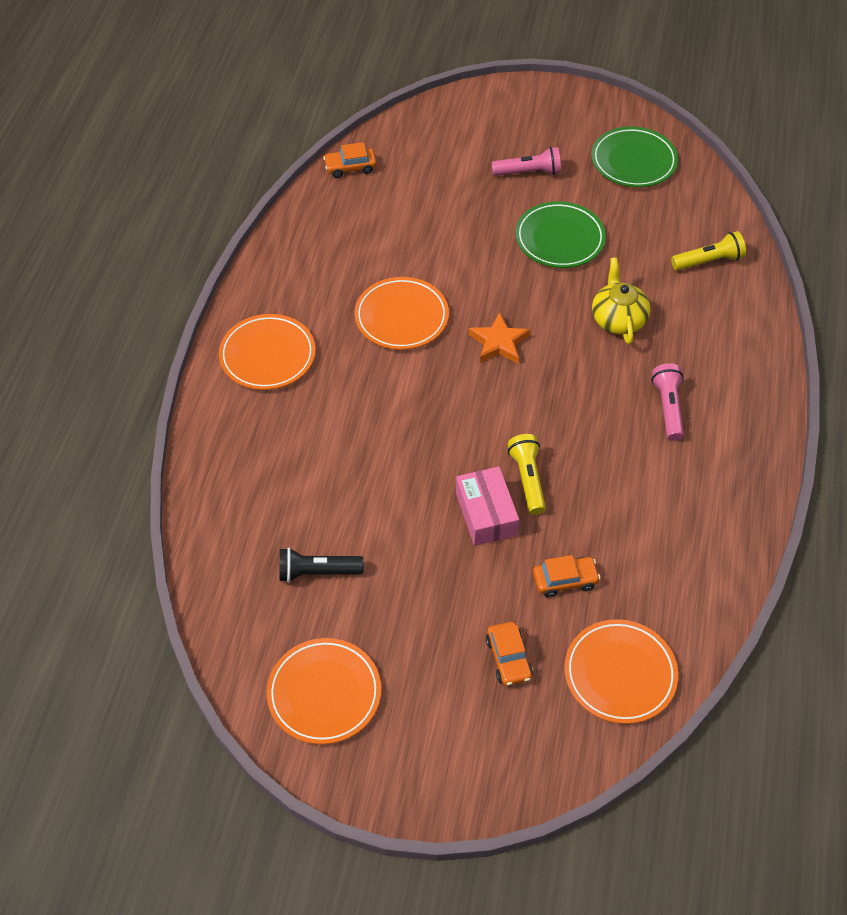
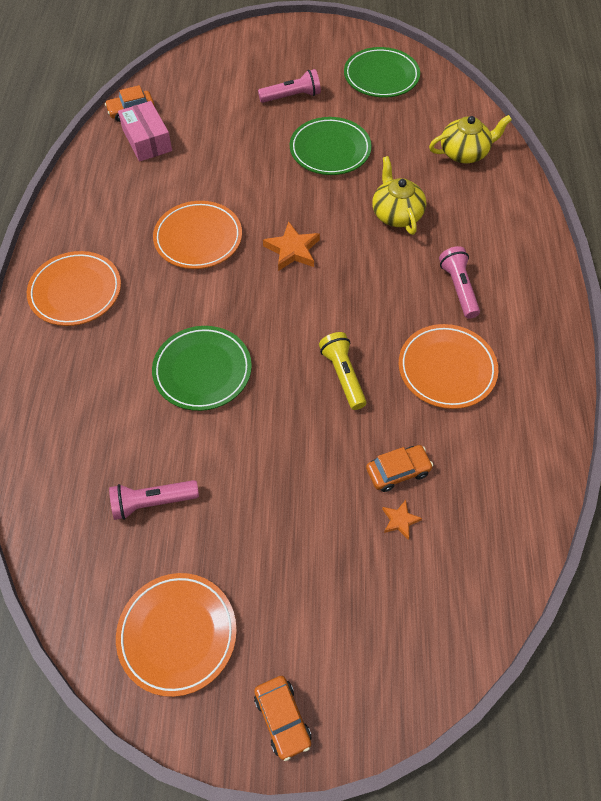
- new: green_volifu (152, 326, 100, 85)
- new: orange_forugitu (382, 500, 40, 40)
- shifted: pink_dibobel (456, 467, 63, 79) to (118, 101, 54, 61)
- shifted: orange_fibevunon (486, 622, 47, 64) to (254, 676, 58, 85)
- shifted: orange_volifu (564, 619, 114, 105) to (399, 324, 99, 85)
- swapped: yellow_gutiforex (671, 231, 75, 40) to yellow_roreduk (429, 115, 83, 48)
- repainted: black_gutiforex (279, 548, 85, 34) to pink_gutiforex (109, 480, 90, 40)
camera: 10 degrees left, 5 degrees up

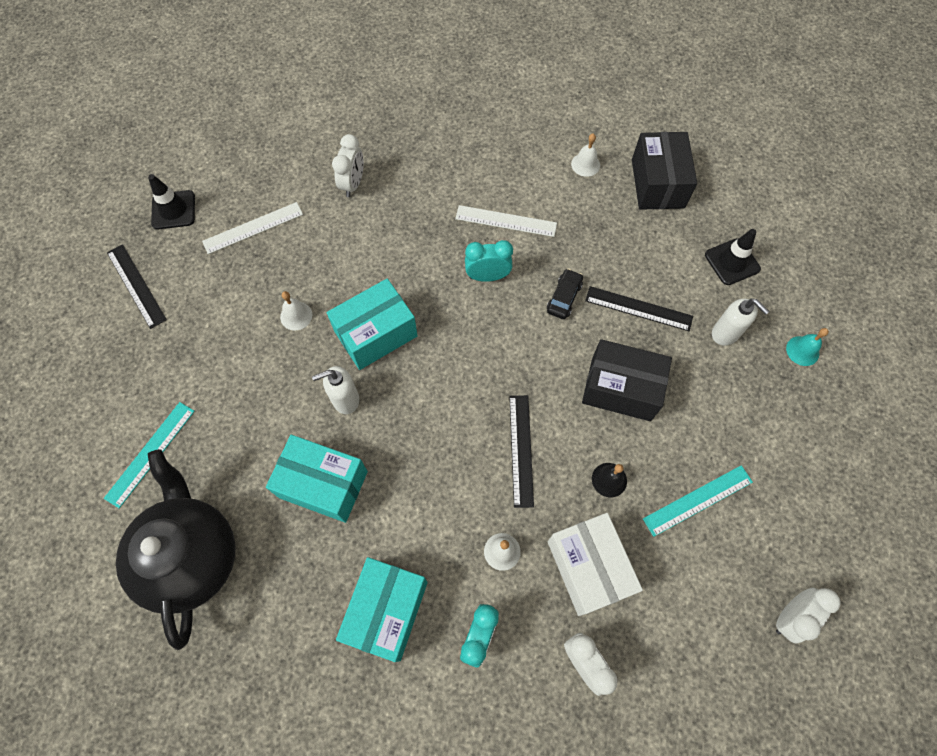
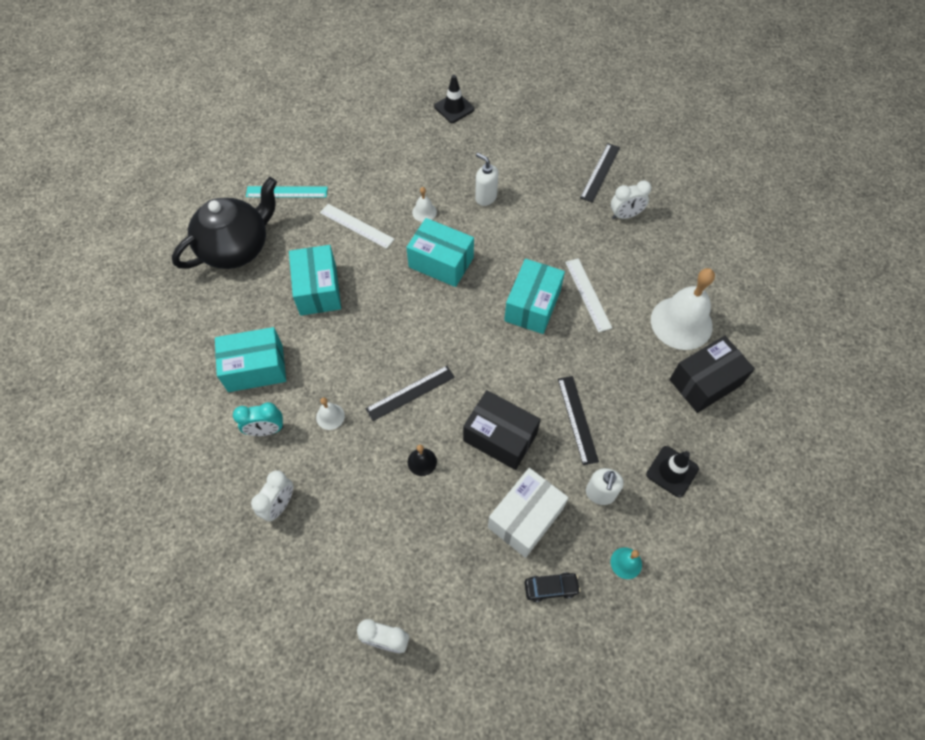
- gone: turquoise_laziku (643, 465, 110, 72)
- shifted: black_laziku (107, 244, 60, 85) to (580, 143, 40, 60)
- shifted: white_laziku (202, 202, 101, 52) to (320, 204, 75, 45)
- shifted: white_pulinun (312, 366, 47, 48) to (475, 153, 23, 53)
- shifted: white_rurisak (332, 134, 32, 63) to (611, 180, 40, 39)
- shifted: black_fibevunon (547, 269, 36, 50) to (524, 572, 57, 30)
- shifted: white_dibobel (548, 513, 95, 103) to (488, 468, 81, 90)
- swapped: turquoise_rurisak (465, 240, 48, 42) to turquoise_dibobel (504, 259, 61, 75)
- rotated: black_dibobel (582, 339, 90, 82) = (463, 390, 78, 80) 45 degrees counterclockwise
- scaled: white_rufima (571, 134, 29, 43) = (651, 268, 64, 82) x2.30
camera: 60 degrees right, 5 degrees down

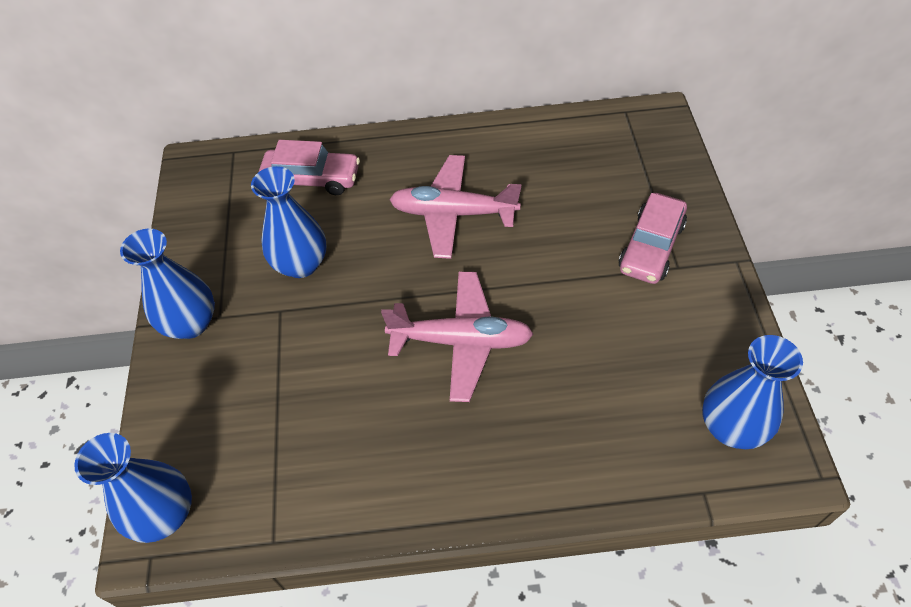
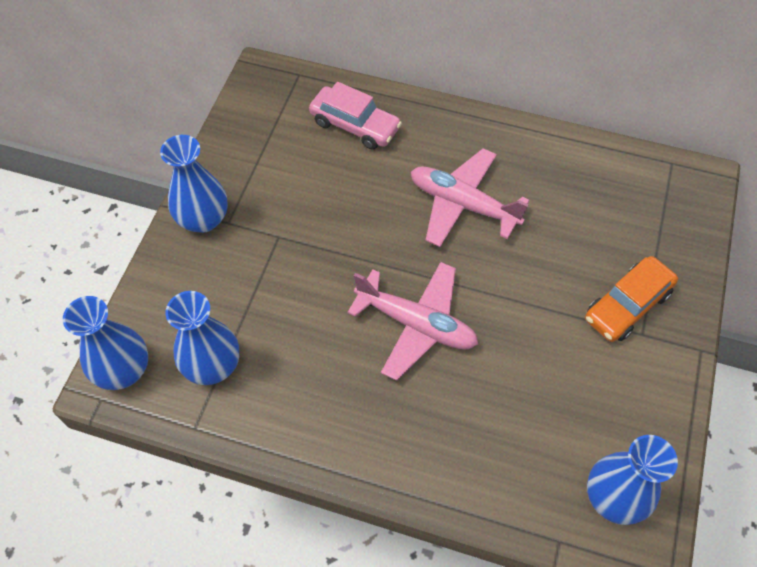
- shifted: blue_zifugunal (251, 166, 75, 112) to (165, 291, 74, 94)
- repainted: pink_fibevunon (619, 193, 68, 91) to orange_fibevunon (585, 256, 93, 86)
camera: 20 degrees right, 5 degrees up

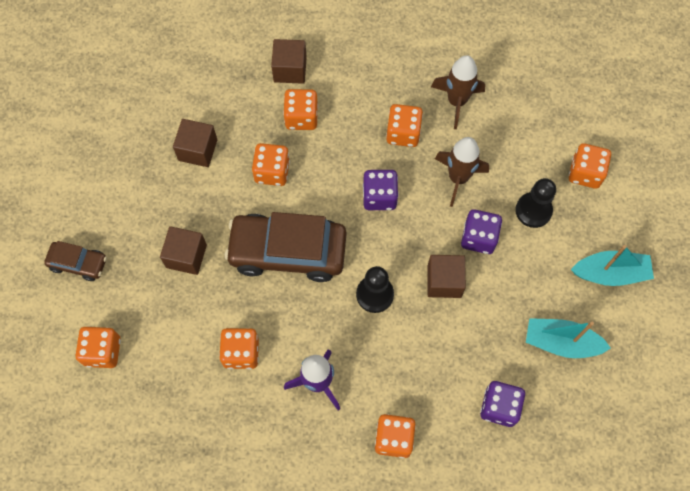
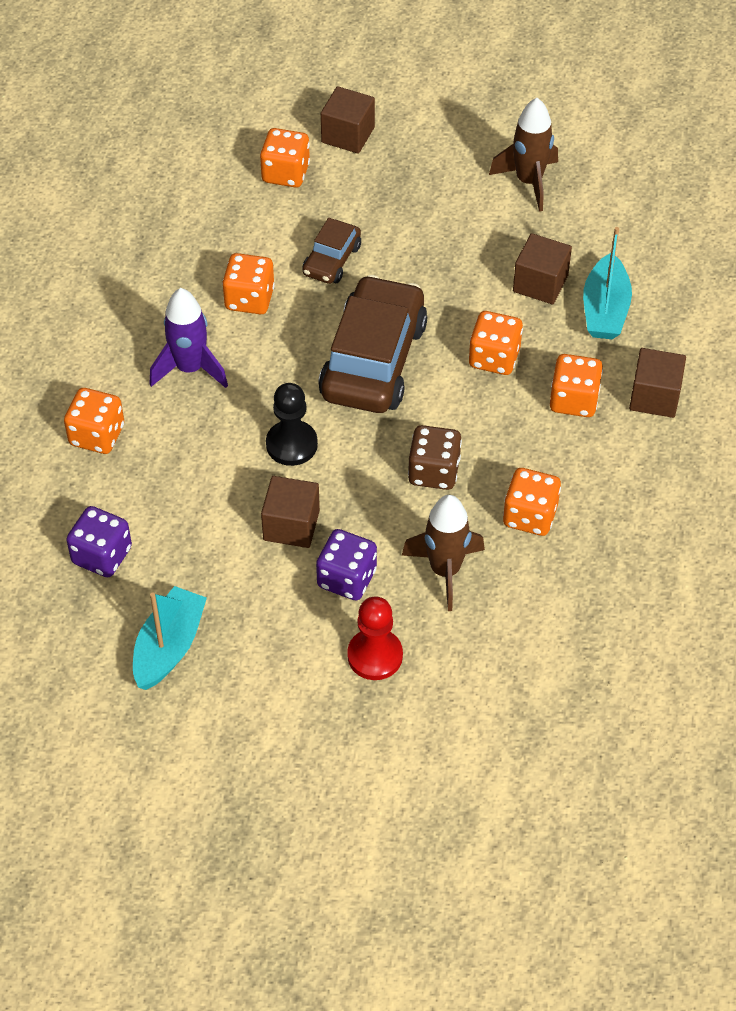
- gone: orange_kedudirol (569, 143, 42, 46)
- shifted: brown_fibevunon (44, 241, 63, 40) to (302, 218, 59, 66)
- shifted: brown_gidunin (160, 226, 47, 49) to (321, 86, 54, 68)
- shifted: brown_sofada (431, 55, 54, 74) to (489, 98, 69, 114)
- shifted: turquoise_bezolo (571, 245, 83, 41) to (583, 227, 49, 112)
- repainted: purple_kedudirol (363, 170, 36, 40) to brown_kedudirol (408, 425, 54, 65)
- repainted: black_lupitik (515, 178, 41, 50) to red_lupitik (347, 596, 56, 84)
camera: 100 degrees right, 15 degrees down

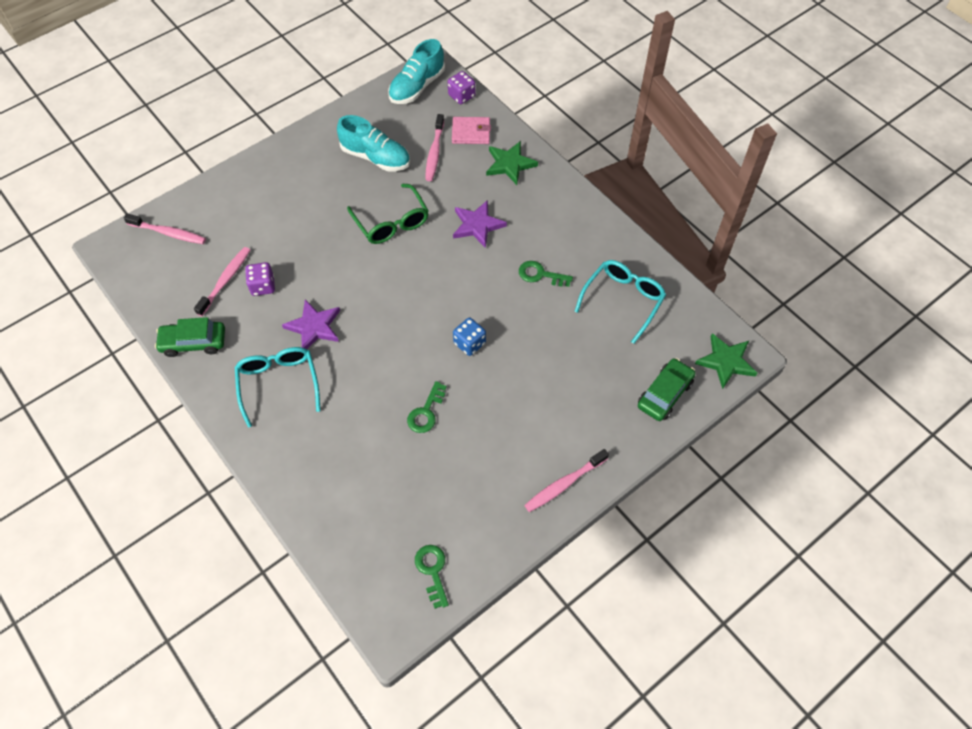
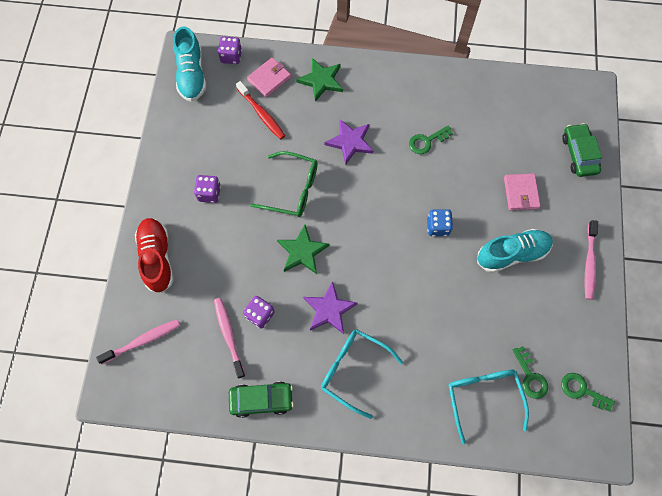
- new: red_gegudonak (135, 218, 39, 75)
- new: purple_kedudirol (194, 175, 27, 28)
- new: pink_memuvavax (504, 173, 37, 37)
- shifted: turquoise_gegudonak (337, 115, 73, 56) to (477, 229, 76, 44)
- shifted: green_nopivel (407, 381, 40, 52) to (512, 346, 36, 53)
- shifted: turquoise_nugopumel (574, 260, 92, 84) to (448, 370, 81, 74)
- shifted: green_forugitu (695, 333, 62, 56) to (277, 225, 53, 49)
- repainted: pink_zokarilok (425, 114, 19, 67) to red_zokarilok (236, 81, 49, 58)
- rotated: green_fibevunon (155, 317, 70, 40) = (229, 381, 65, 37) 135 degrees counterclockwise
camera: 45 degrees left, 10 degrees up

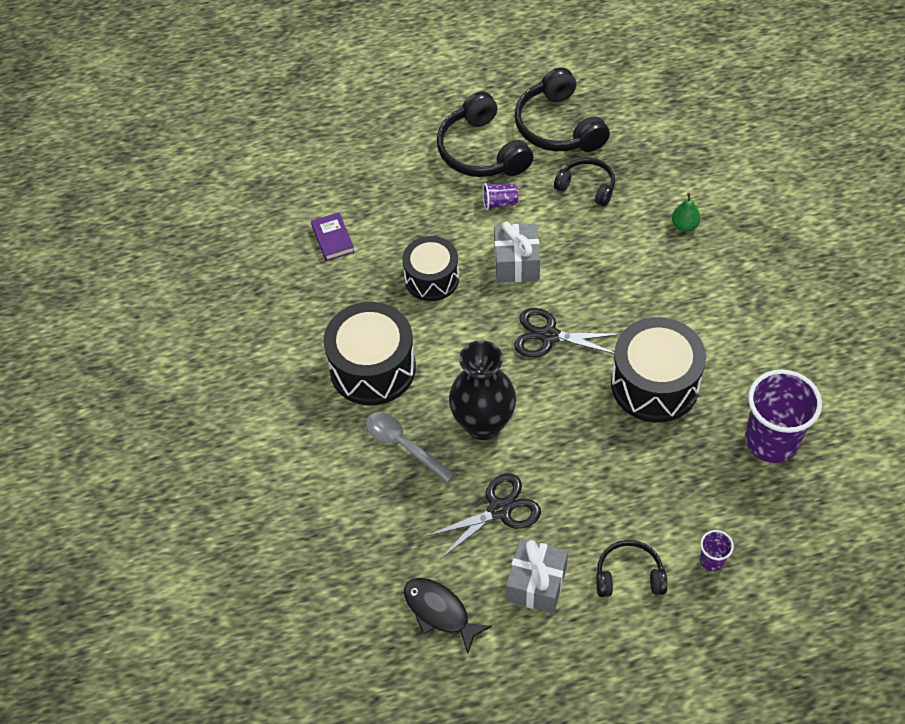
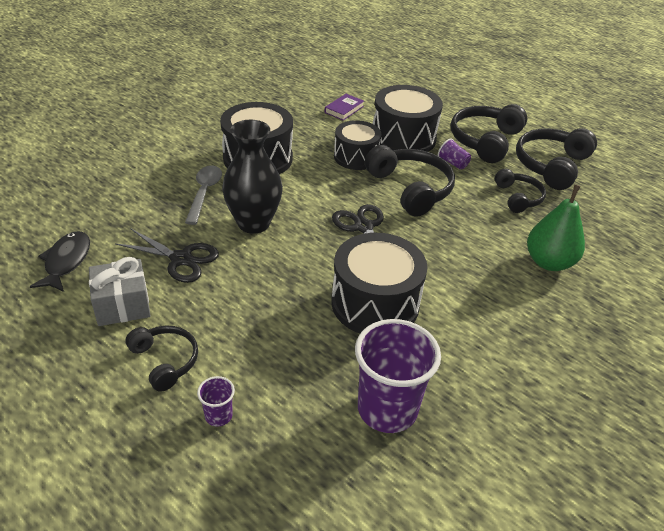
- new: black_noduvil (373, 85, 70, 67)
- swapped: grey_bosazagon (494, 222, 46, 61) to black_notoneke (365, 145, 90, 72)
- scaled: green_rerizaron (672, 193, 29, 39) = (527, 185, 58, 86) x1.93
camera: 50 degrees right, 15 degrees down

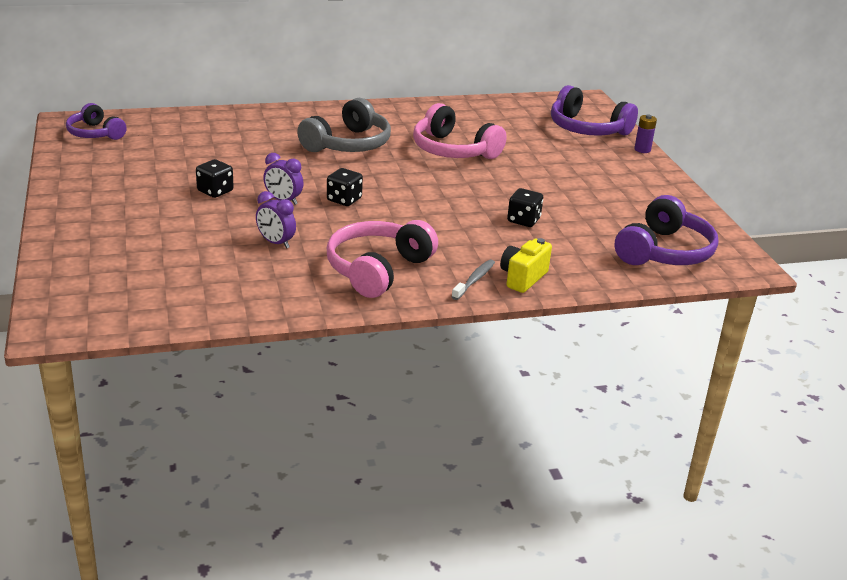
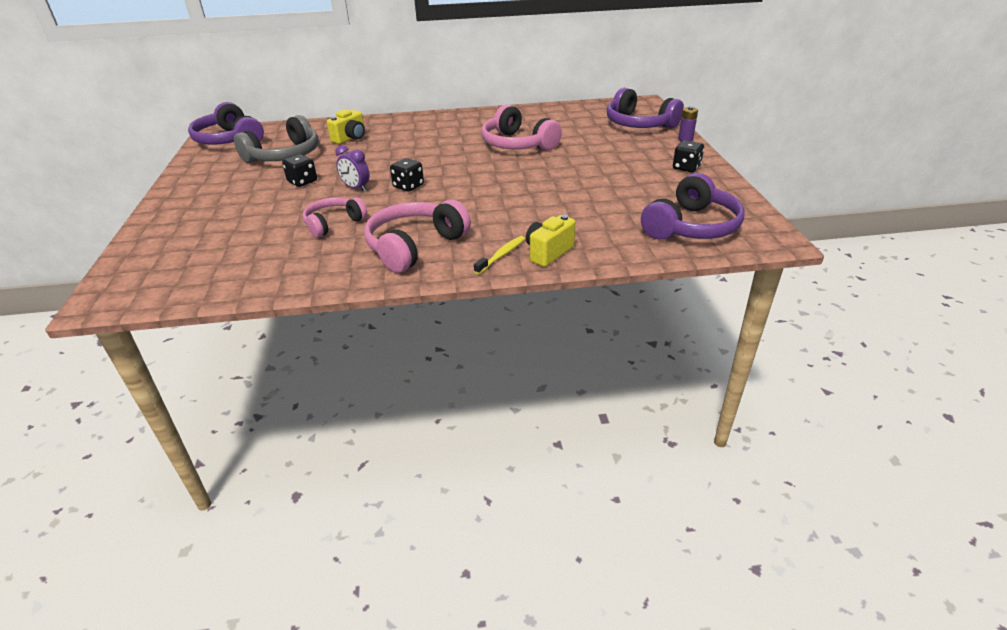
- new: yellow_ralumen (327, 109, 38, 35)
- shifted: grey_notoneke (297, 98, 94, 54) to (234, 115, 85, 48)
- shifted: black_kedudirol (507, 188, 36, 39) to (673, 140, 31, 33)
- swapped: purple_rurisak (256, 191, 40, 58) to pink_notoneke (302, 197, 65, 41)
- repainted: grey_zokarilok (452, 259, 43, 41) to yellow_zokarilok (474, 236, 51, 38)
- scaled: purple_notoneke (66, 103, 61, 37) = (188, 102, 76, 43) x1.57
camera: 10 degrees right, 5 degrees up

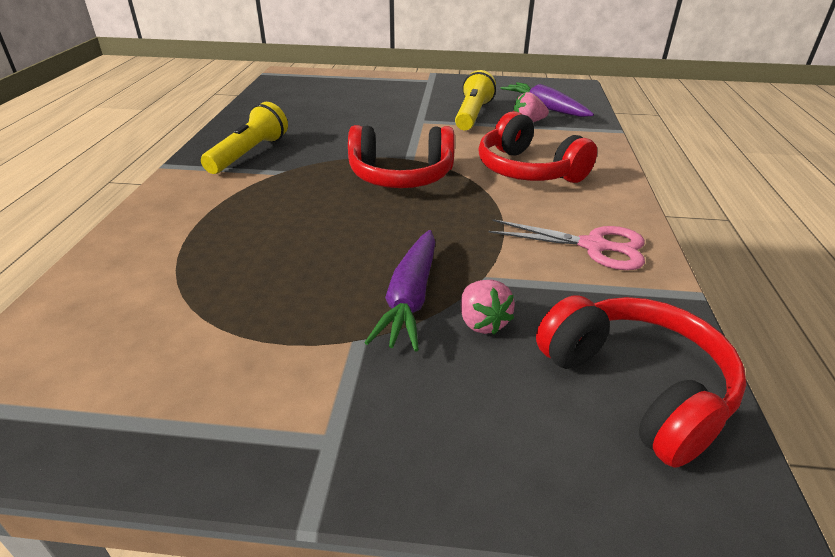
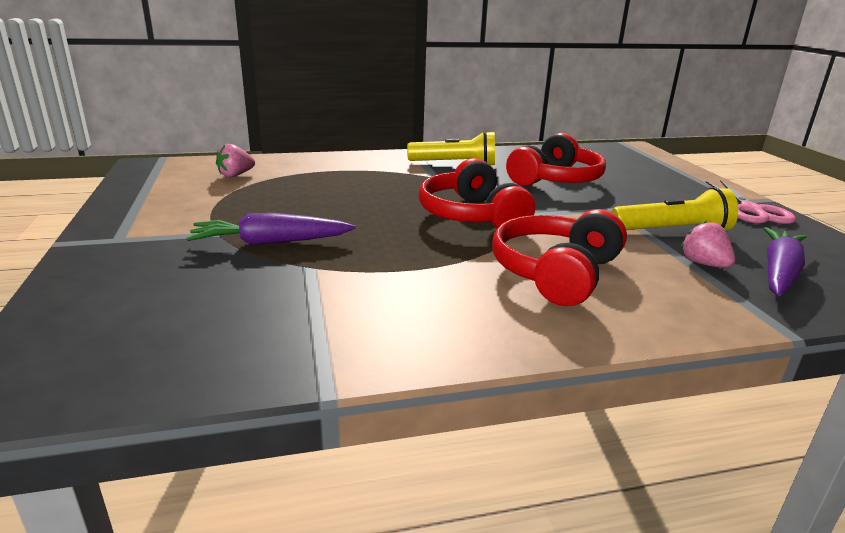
- shifted: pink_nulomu (461, 280, 54, 55) to (216, 144, 39, 33)
- shifted: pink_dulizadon (489, 219, 156, 51) to (706, 180, 90, 44)
- shifted: red_notoneke (536, 295, 211, 173) to (506, 133, 100, 53)
camera: 70 degrees right, 10 degrees down

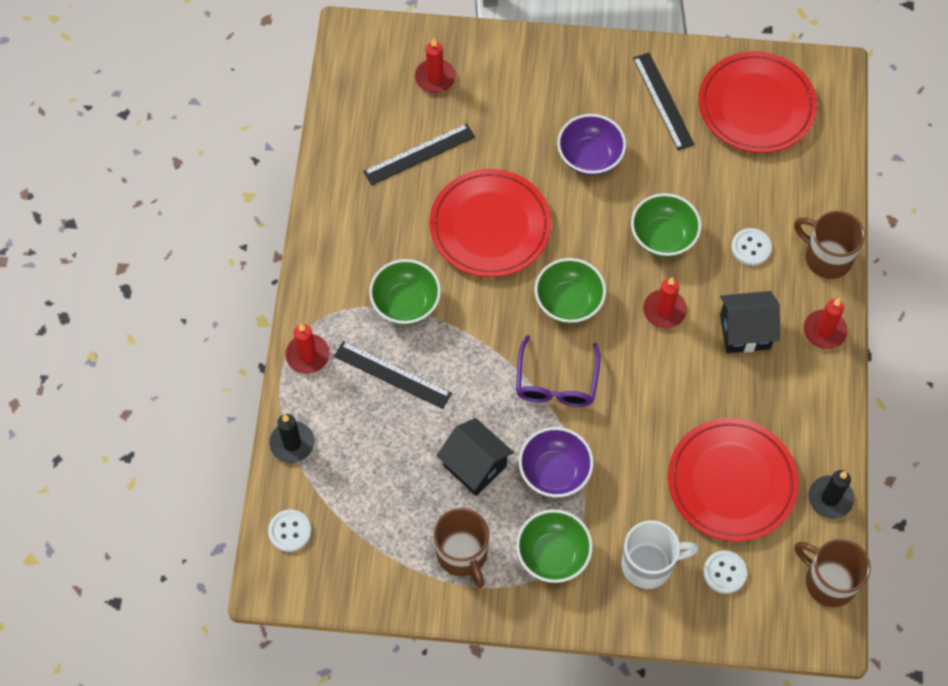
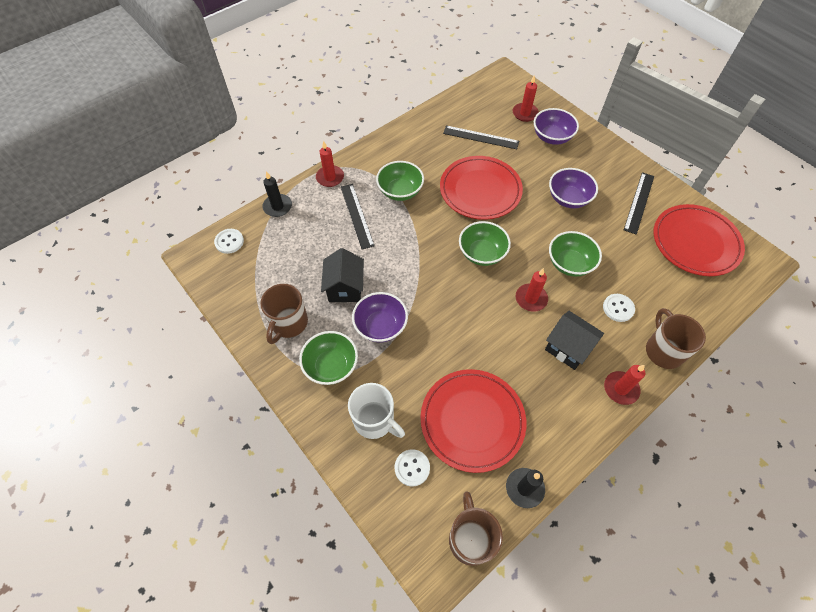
- gone: purple_nugopumel (516, 335, 85, 72)
- new: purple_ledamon (534, 108, 45, 37)
camera: 45 degrees right, 5 degrees down

